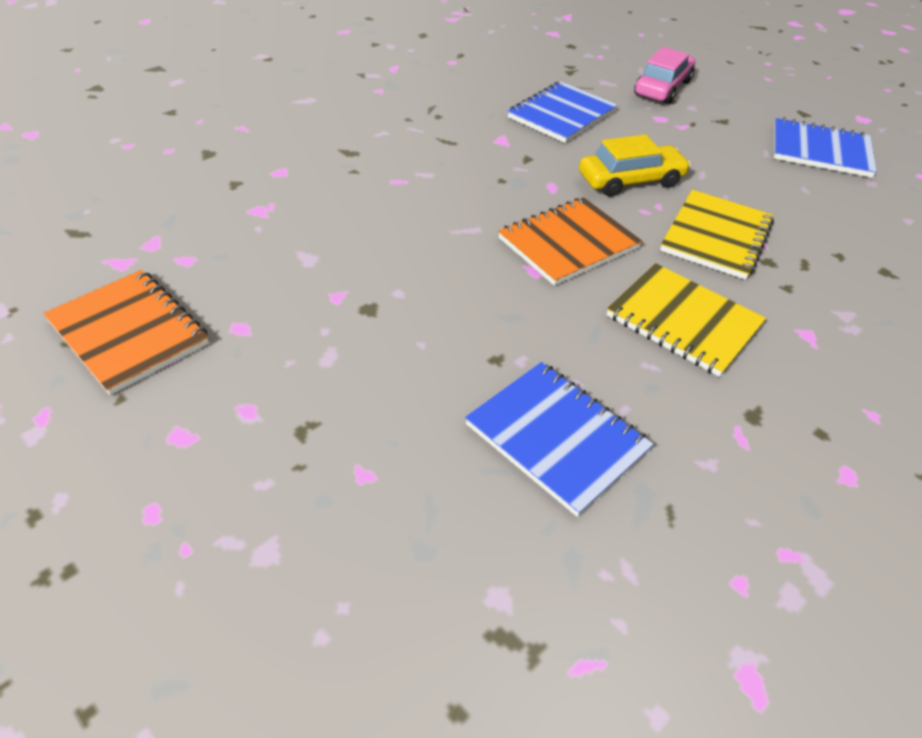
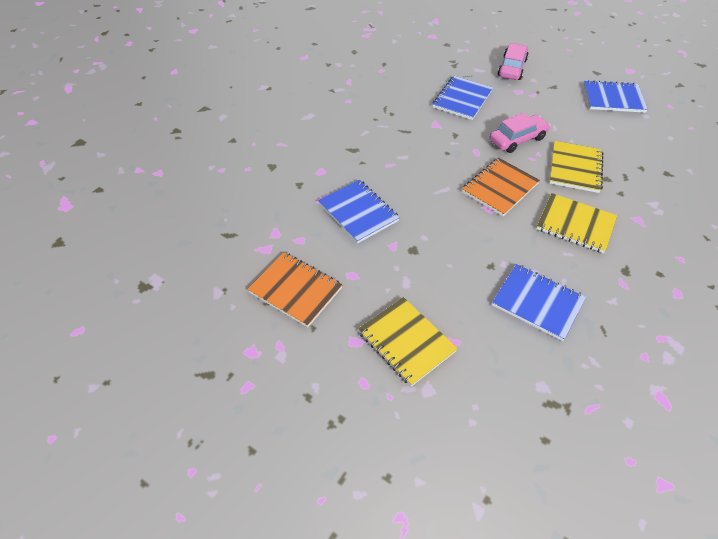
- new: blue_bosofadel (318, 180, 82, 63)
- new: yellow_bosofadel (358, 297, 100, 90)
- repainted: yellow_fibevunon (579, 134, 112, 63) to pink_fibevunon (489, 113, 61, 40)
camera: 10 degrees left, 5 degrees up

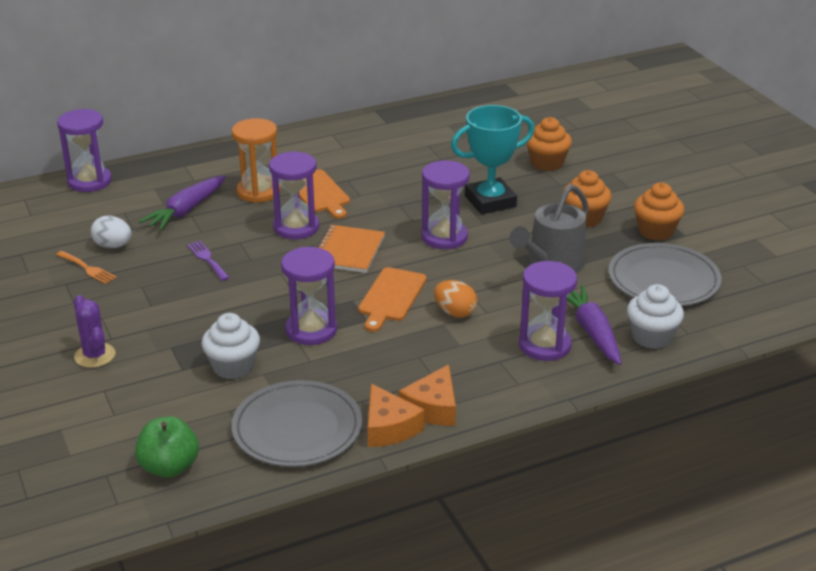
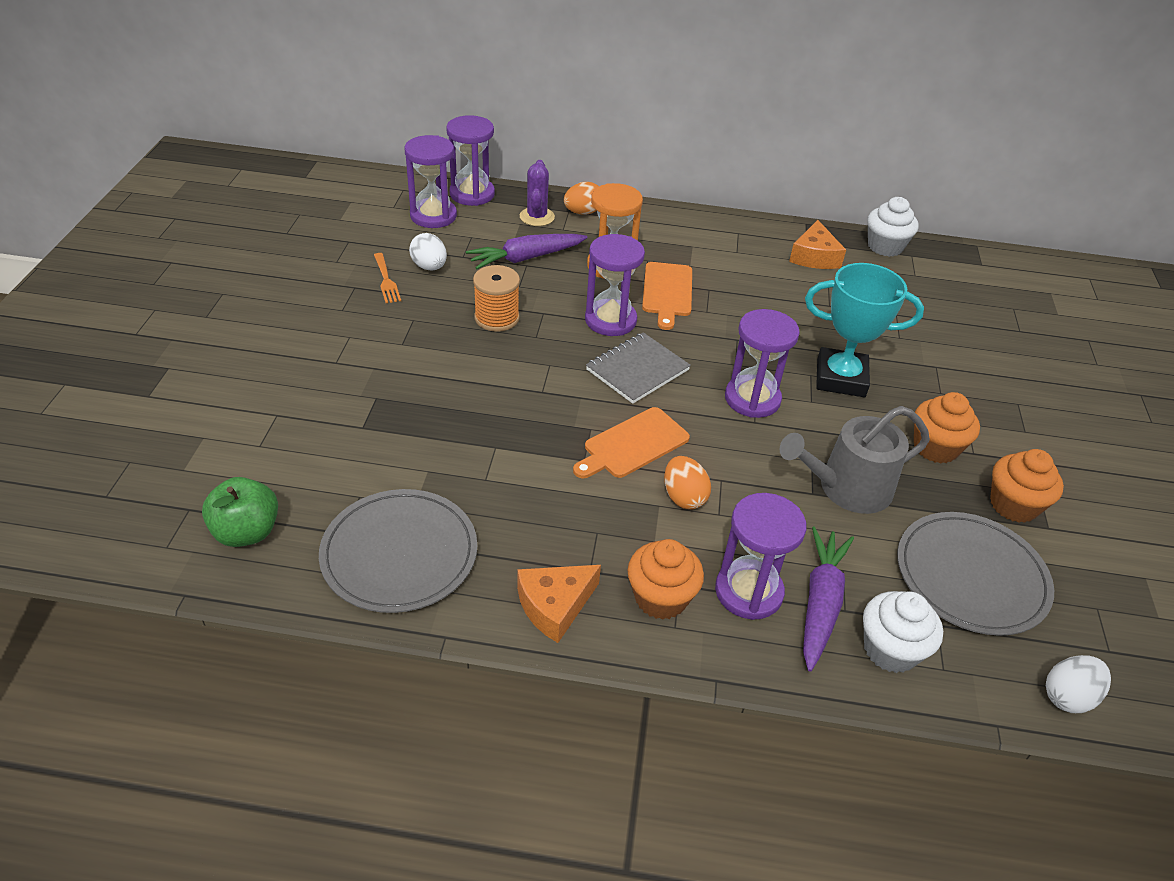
- new: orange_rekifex (564, 182, 35, 33)
- new: white_rekifex (1046, 655, 65, 58)
- shifted: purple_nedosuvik (74, 295, 41, 73) to (520, 160, 35, 66)
- shifted: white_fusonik (202, 313, 58, 66) to (867, 197, 52, 60)
- shifted: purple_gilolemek (281, 247, 56, 98) to (405, 135, 52, 93)
- shifted: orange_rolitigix (368, 384, 57, 63) to (789, 220, 57, 49)
- shifted: orange_fusonik (527, 117, 45, 54) to (627, 539, 77, 81)
- swapped: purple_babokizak (187, 241, 43, 40) to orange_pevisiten (473, 265, 47, 67)
- repainted: orange_bosofadel (317, 225, 68, 48) to grey_bosofadel (586, 332, 105, 72)
camera: 30 degrees right, 10 degrees up

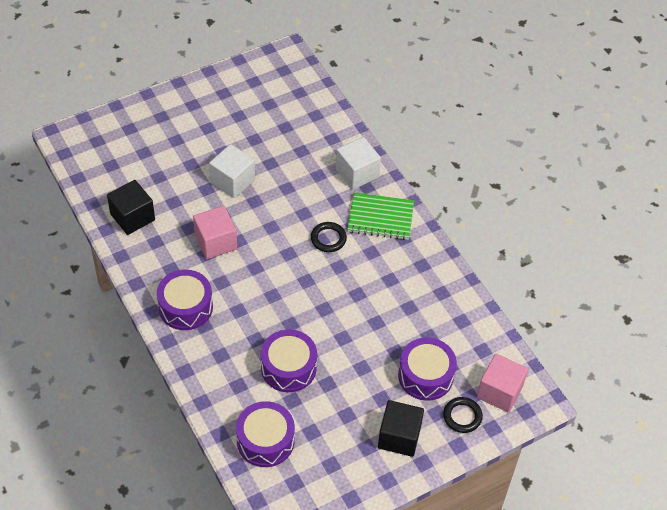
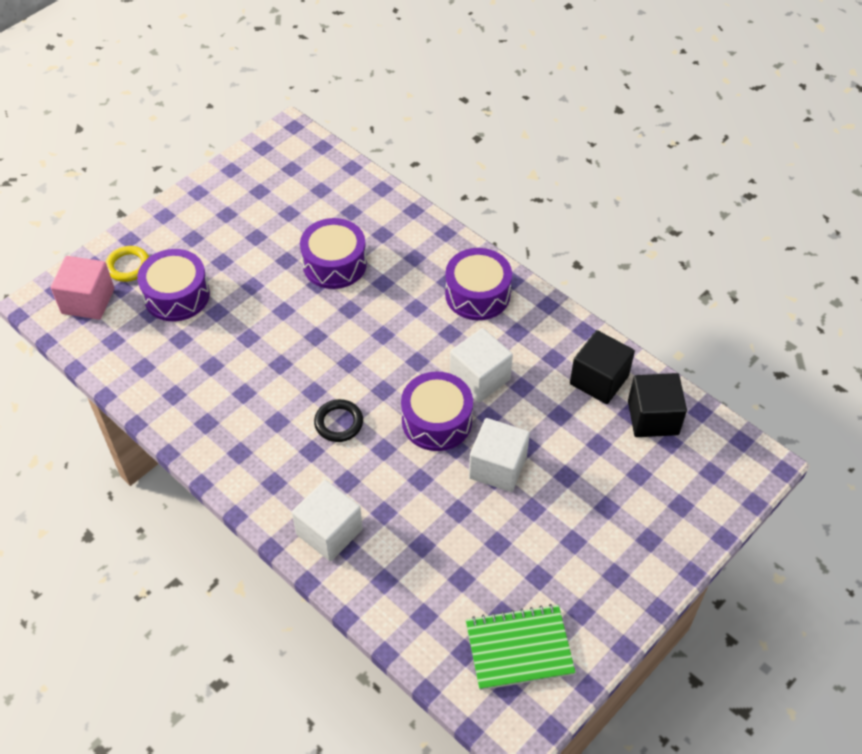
- shifted: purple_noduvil (236, 401, 59, 66) to (401, 372, 72, 79)
- shifted: green_bosofadel (347, 192, 67, 48) to (466, 604, 110, 86)
- shifted: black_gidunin (378, 400, 46, 57) to (628, 373, 59, 64)
- repainted: pink_gidunin (193, 206, 44, 53) to white_gidunin (450, 328, 63, 75)
- repainted: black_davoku (443, 397, 40, 36) to yellow_davoku (106, 246, 43, 36)
camera: 165 degrees right, 0 degrees up

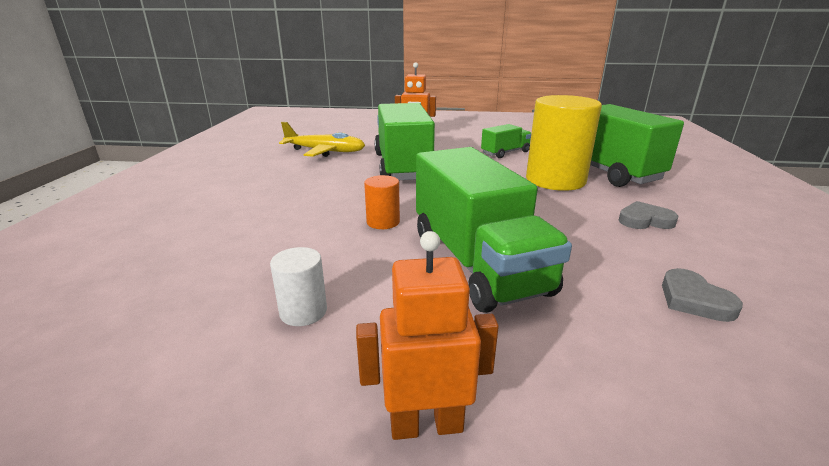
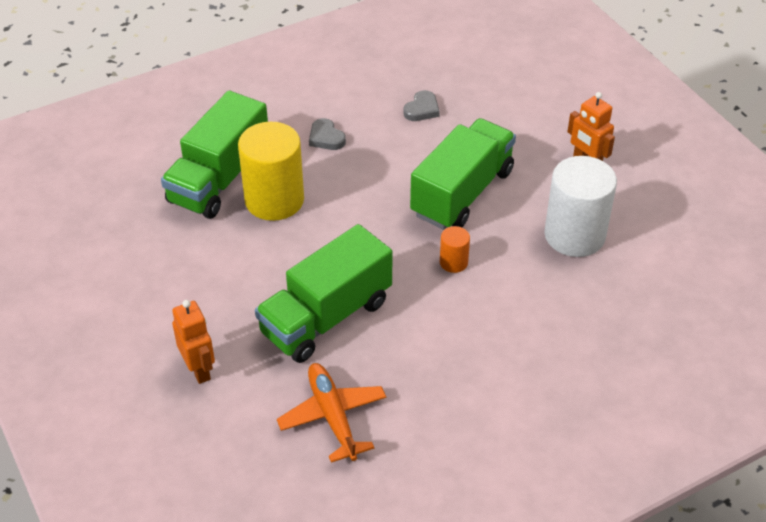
- gone: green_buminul (481, 124, 50, 34)
- repainted: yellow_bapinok (279, 122, 86, 35) to orange_bapinok (277, 363, 109, 100)
- scaled: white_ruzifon (270, 247, 57, 79) = (544, 156, 73, 101) x2.18
camera: 125 degrees left, 20 degrees up

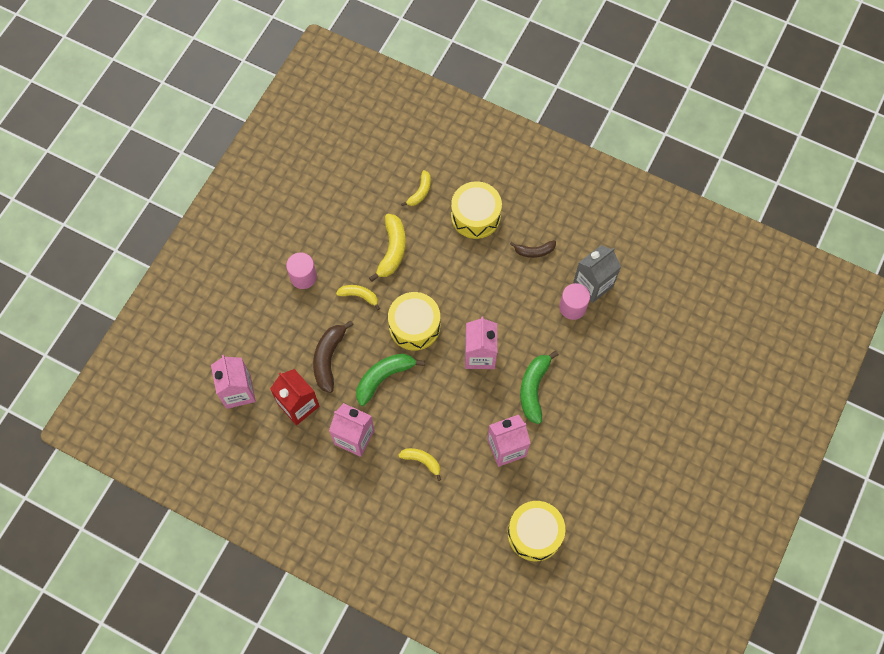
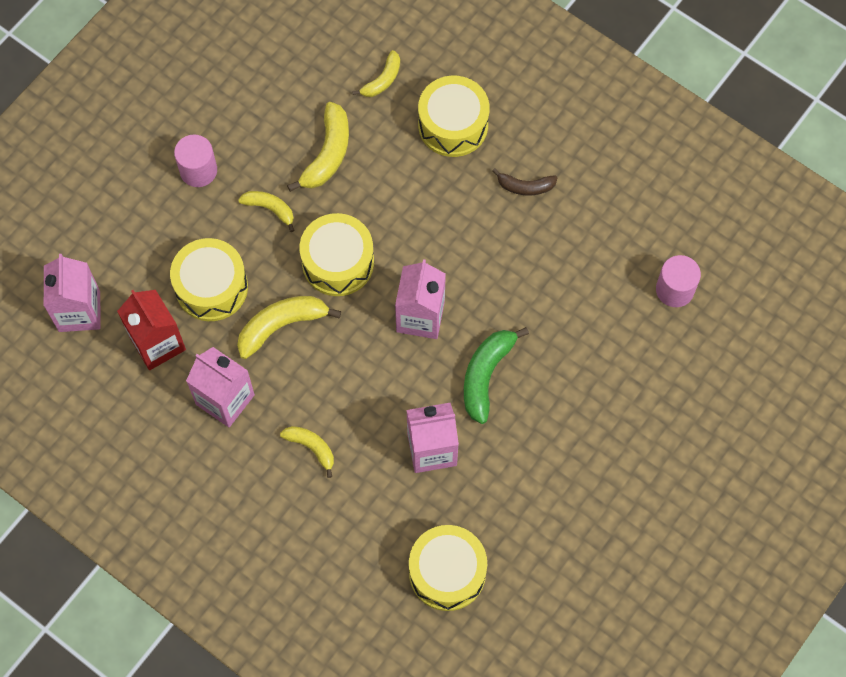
- gone: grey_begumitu (573, 245, 48, 58)
- shifted: pink_ruzifon (559, 283, 31, 37) to (656, 255, 45, 52)
- swapped: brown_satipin (313, 321, 41, 72) to yellow_noduvil (170, 238, 78, 83)
- repainted: green_satipin (356, 354, 69, 52) to yellow_satipin (237, 296, 104, 63)
camera: 10 degrees right, 0 degrees up

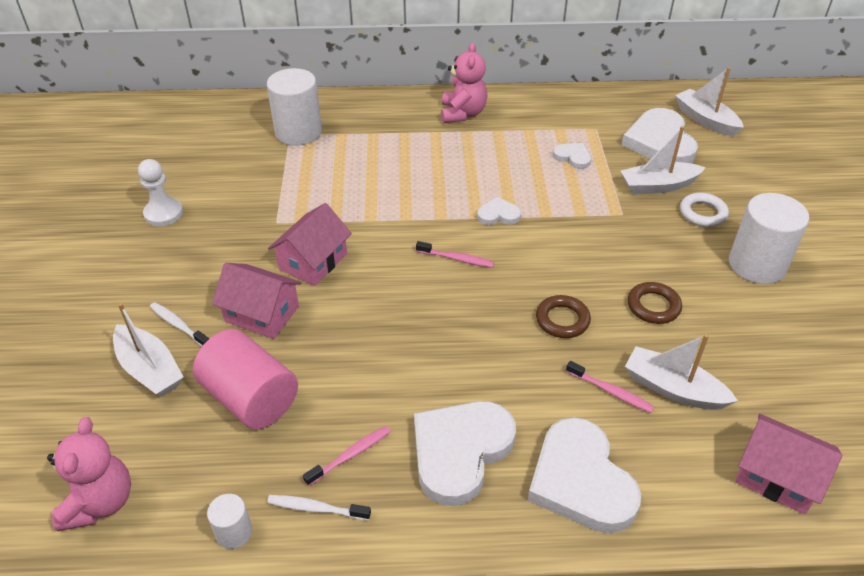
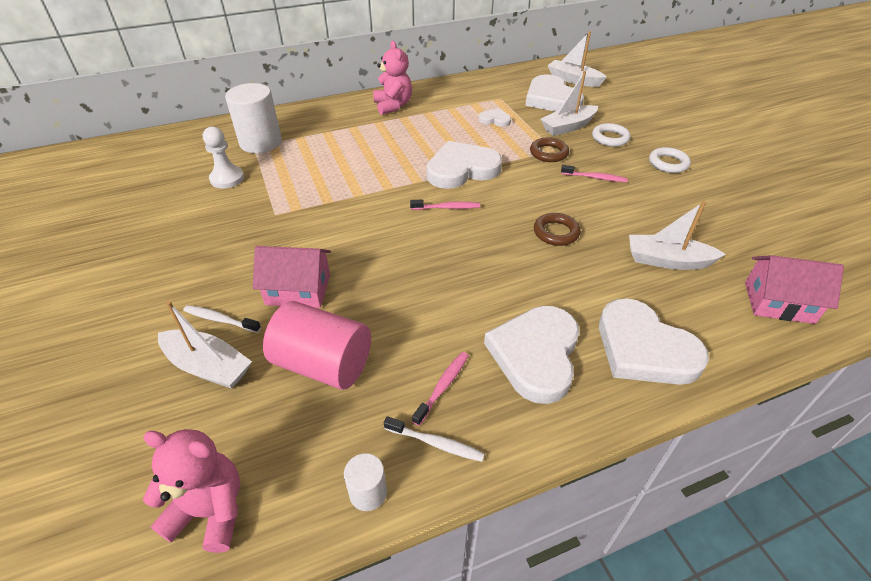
- gone: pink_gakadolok (268, 203, 84, 83)
- shifted: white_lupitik (138, 159, 45, 67) to (203, 126, 41, 63)
- shifted: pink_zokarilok (566, 361, 88, 52) to (561, 165, 67, 17)
- shifted: brown_davoku (628, 282, 54, 42) to (530, 137, 39, 25)
- swapped: white_ruzifon (729, 193, 80, 91) to white_davoku (649, 147, 42, 26)
- rotated: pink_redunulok (47, 417, 84, 114) = (143, 429, 97, 124) 60 degrees counterclockwise
- rotated: white_zokarilok (267, 495, 104, 25) = (384, 416, 101, 46) 150 degrees counterclockwise
- scaled: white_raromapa (477, 197, 44, 28) = (427, 141, 75, 48) x2.10
camera: 20 degrees left, 0 degrees up

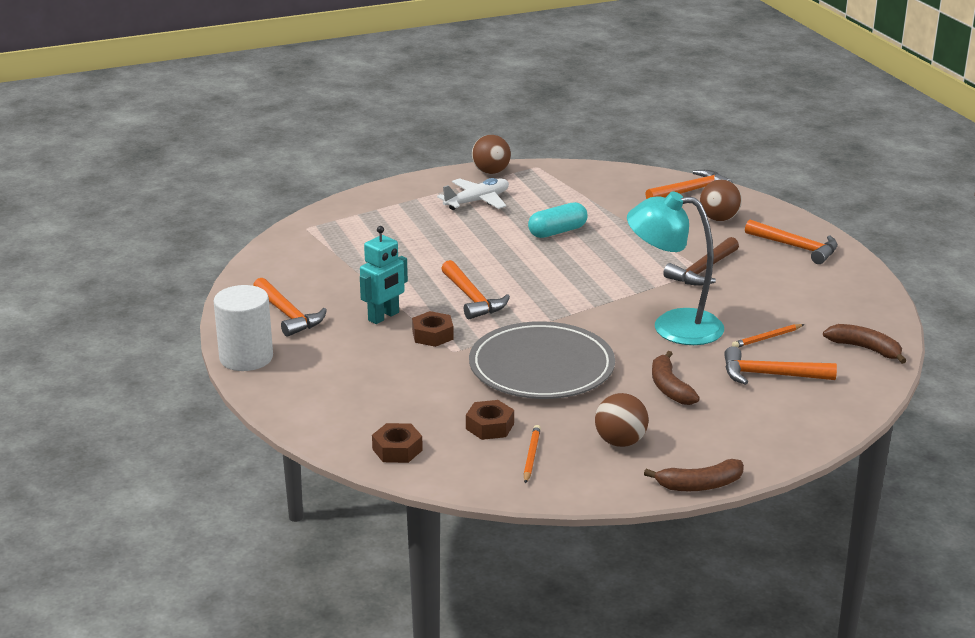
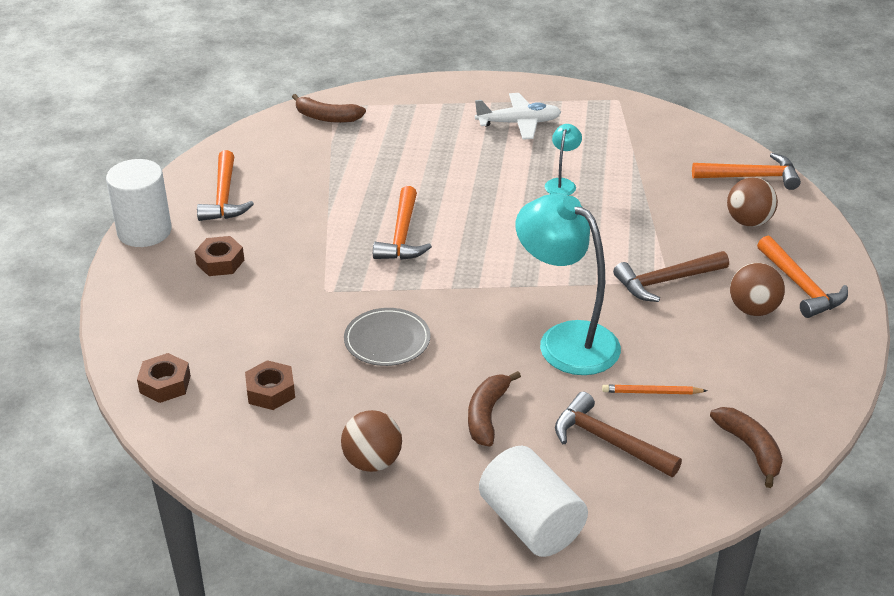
- gone: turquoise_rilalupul (360, 226, 48, 98)
- gone: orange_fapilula (523, 425, 18, 59)
- new: white_ruzifon (479, 446, 109, 111)
- shifted: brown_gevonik (412, 311, 42, 36) to (195, 236, 49, 40)
- shifted: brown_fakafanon (472, 135, 39, 39) to (730, 263, 55, 53)
- shifted: brown_satipin (644, 459, 100, 32) to (292, 94, 74, 29)
- swapped: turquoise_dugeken (528, 202, 60, 36) to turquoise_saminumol (545, 124, 37, 72)
- repainted: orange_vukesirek (724, 346, 113, 39) to brown_vukesirek (555, 392, 127, 85)
- scaled: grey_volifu (469, 321, 146, 78) = (344, 308, 86, 58) x0.54
camera: 30 degrees right, 10 degrees up

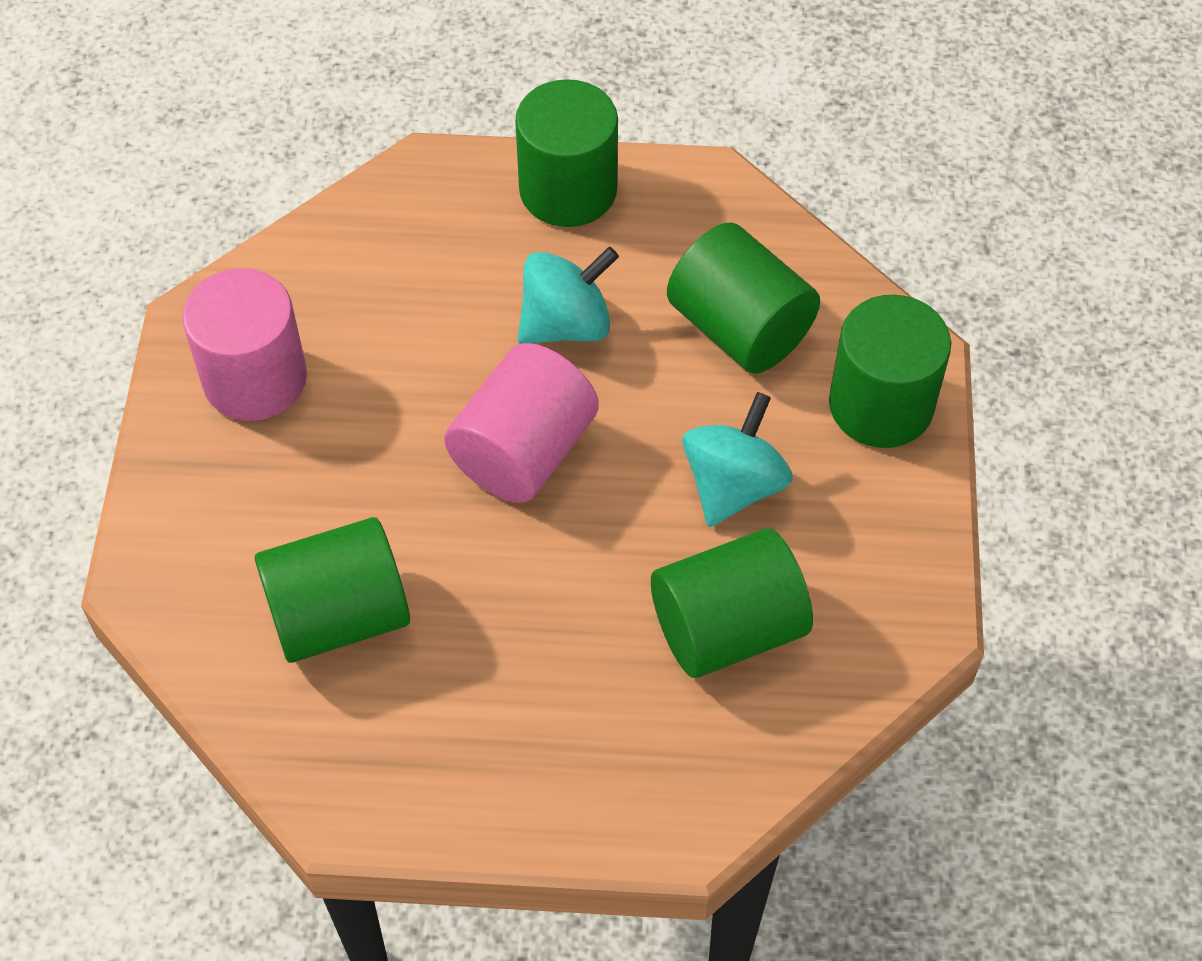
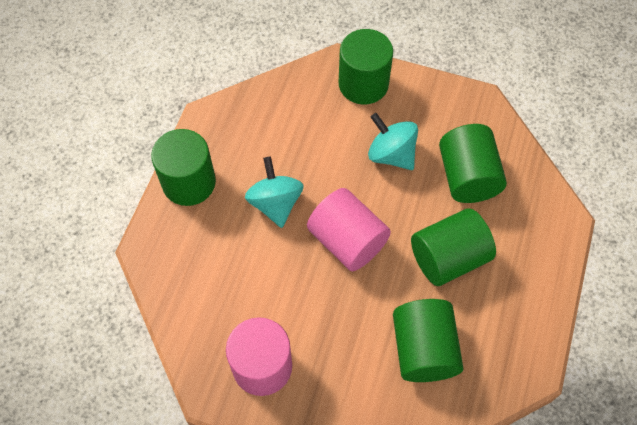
- shifted: green_ruzifon (667, 223, 153, 151) to (411, 208, 85, 78)
camera: 75 degrees left, 5 degrees up

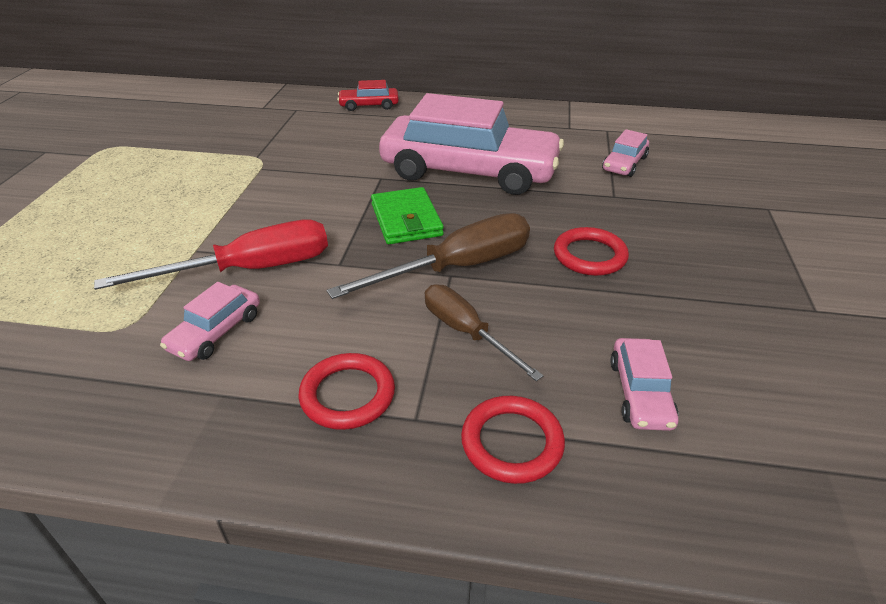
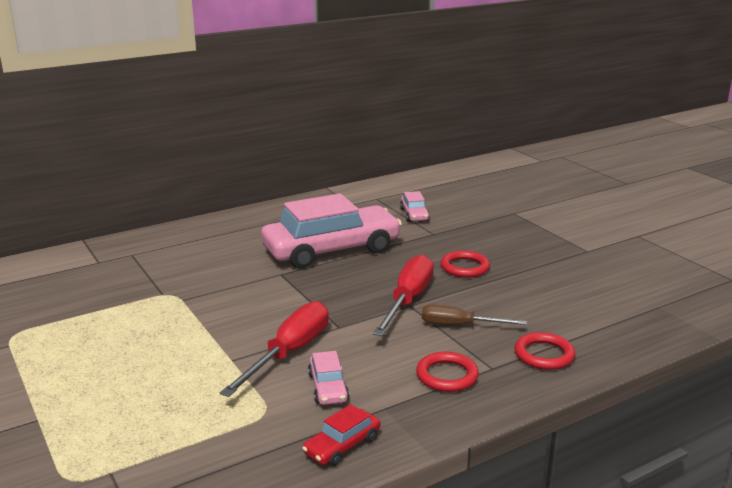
- gone: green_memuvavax (371, 187, 73, 57)
- gone: pink_fibevunon (610, 338, 68, 93)
- shifted: red_fibevunon (337, 80, 62, 31) to (302, 404, 78, 62)
- repainted: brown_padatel (327, 213, 203, 86) to red_padatel (373, 254, 61, 82)
camera: 40 degrees left, 15 degrees down

